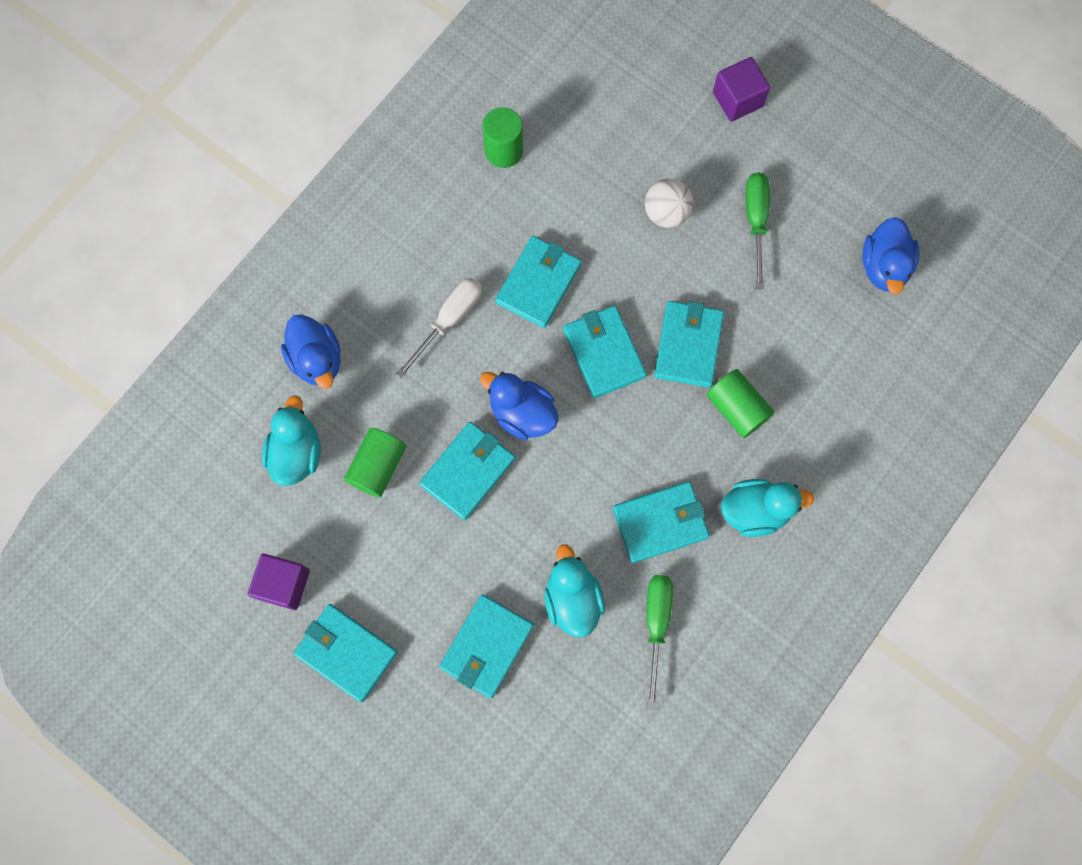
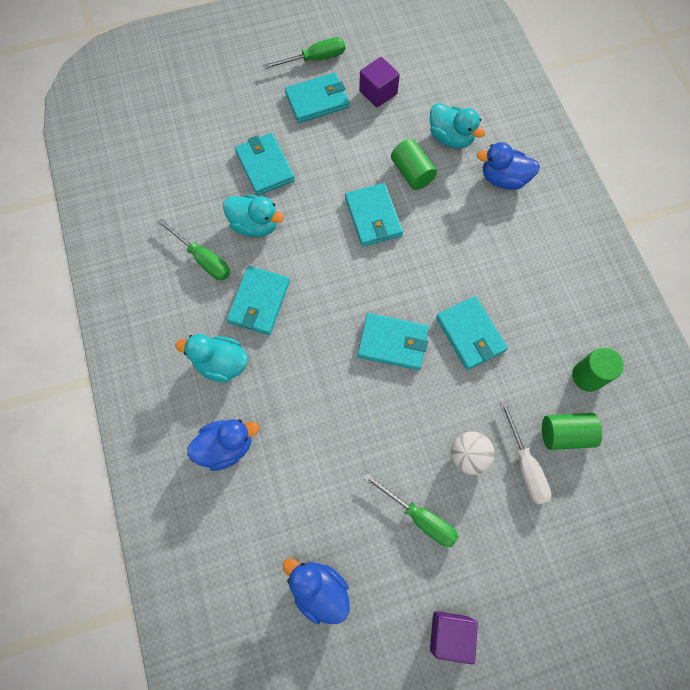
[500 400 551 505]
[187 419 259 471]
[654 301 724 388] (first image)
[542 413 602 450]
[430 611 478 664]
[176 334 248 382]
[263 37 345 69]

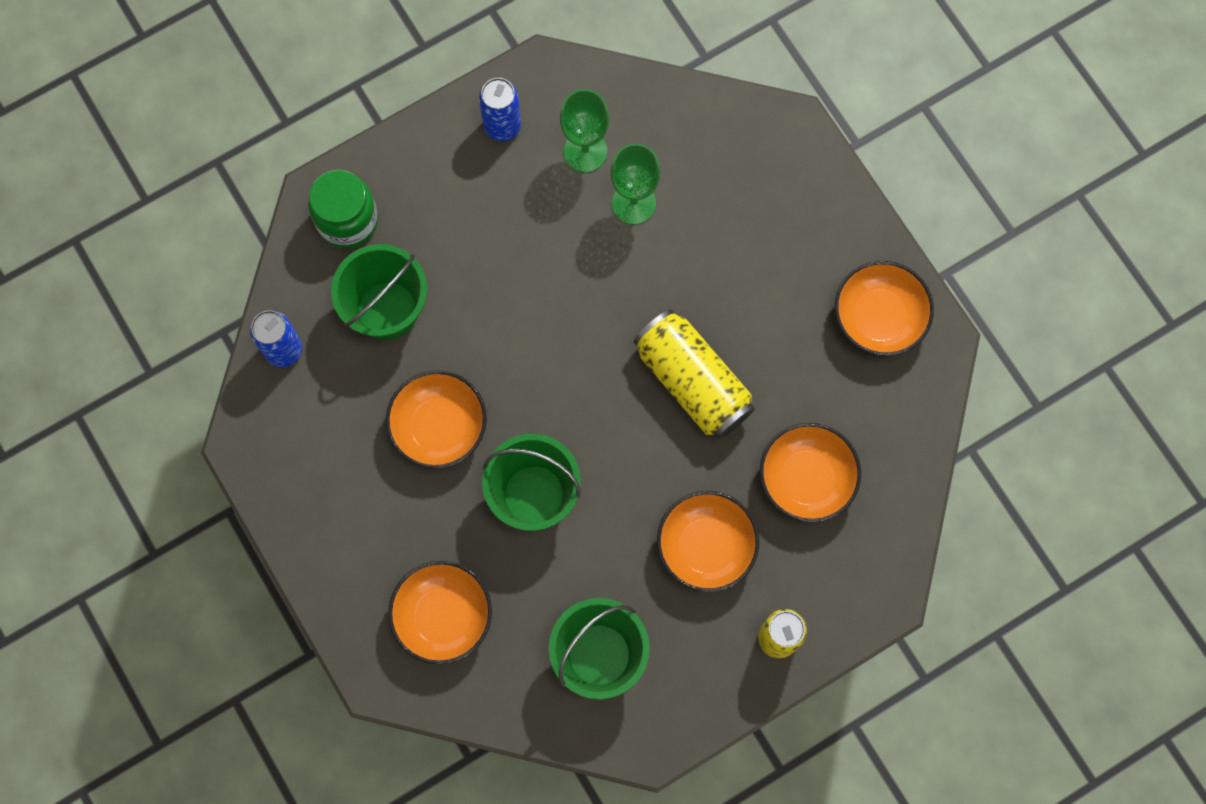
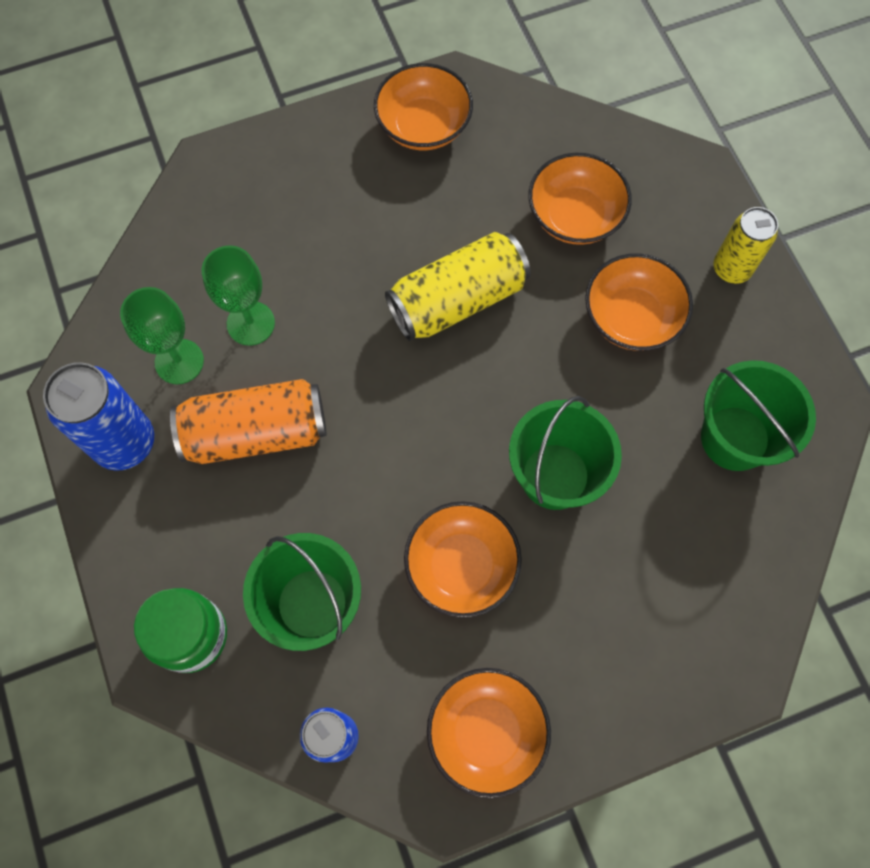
[427 668 551 798]
[43 362 154 471]
[170 379 326 464]

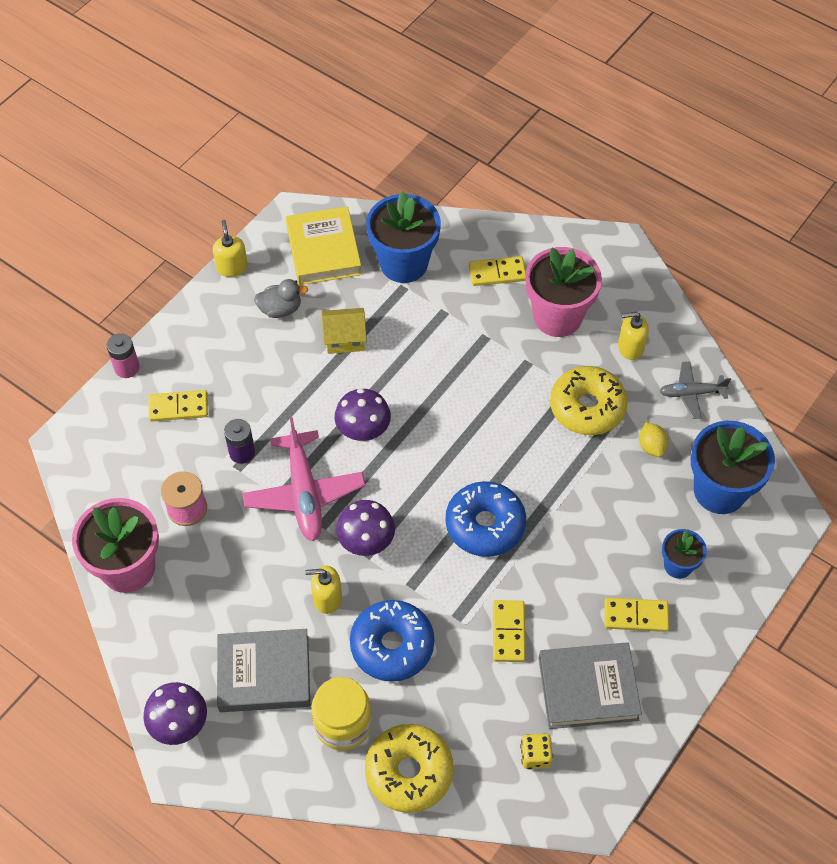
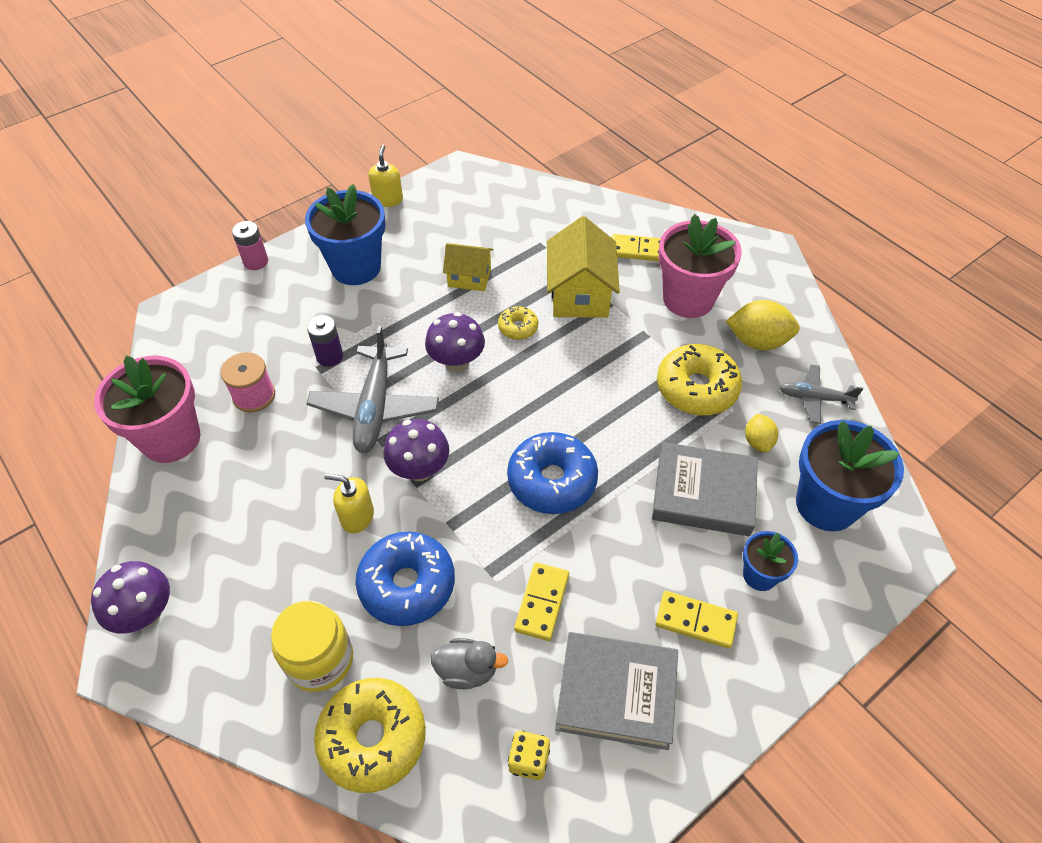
[148 390 208 422] (first image)
[652 442 758 536]
[306 326 439 453]
[430 638 508 689]
[286 206 362 285] (first image)
[305 184 385 285]
[726 300 800 351]
[498 306 538 340]
[547 216 620 318]

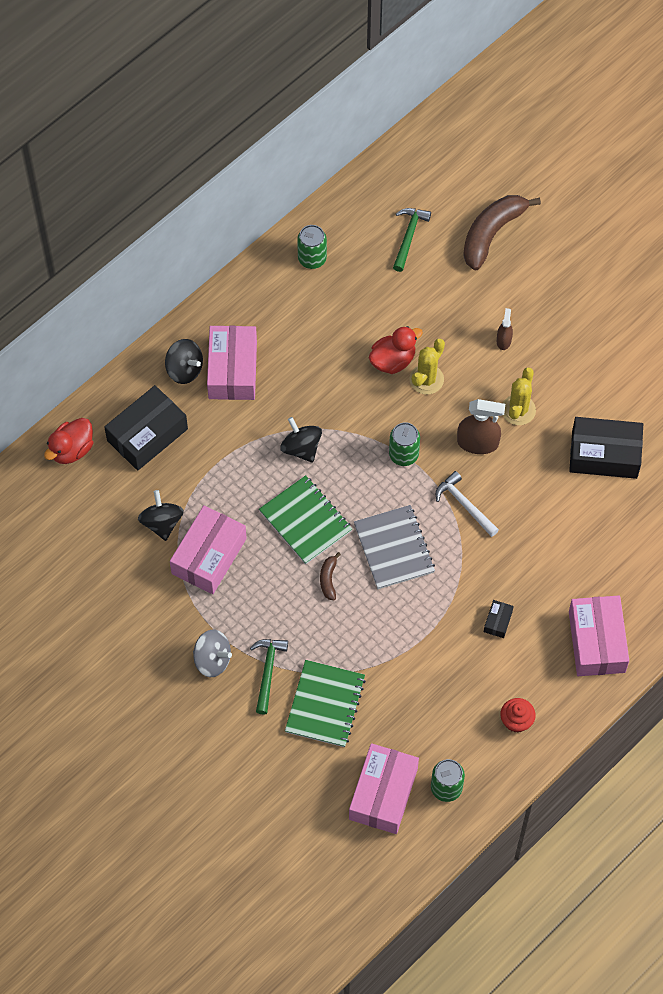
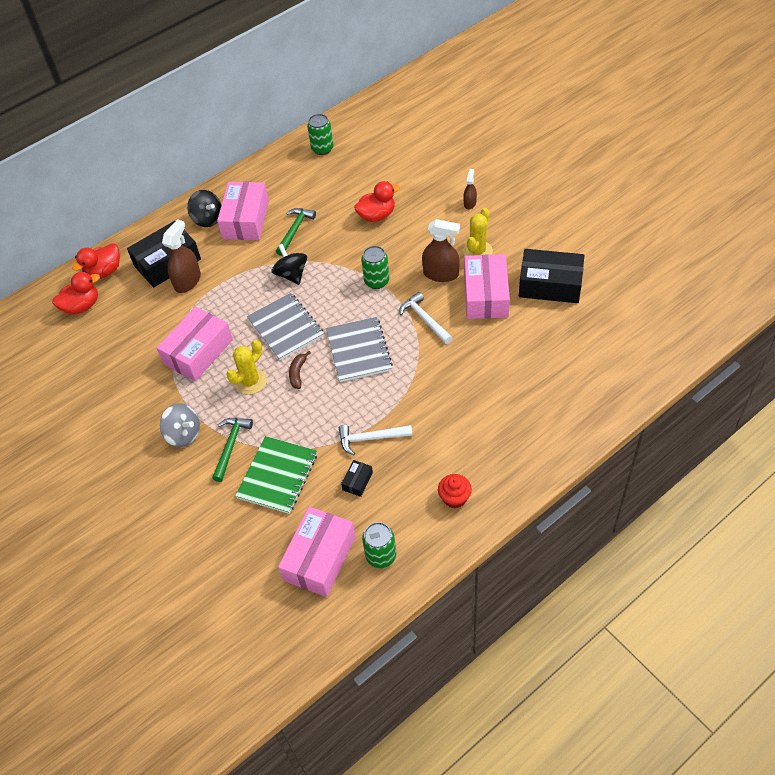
[138 490 184 541] (first image)
[247 293 324 360]
[276 208 316 256]
[226 340 267 395]
[463 195 541 271] (first image)
[341 460 373 497]
[464 254 510 319]
[52 272 100 314]
[162 219 201 293]
[339 425 413 455]

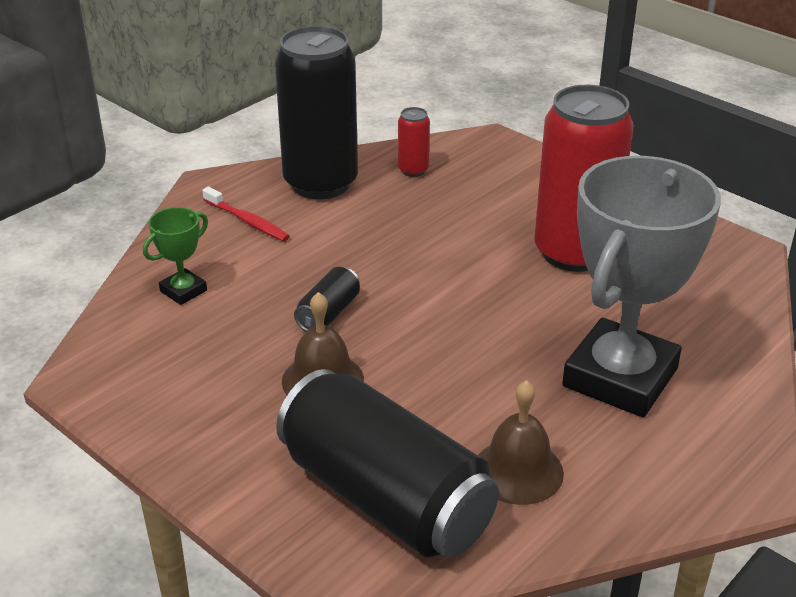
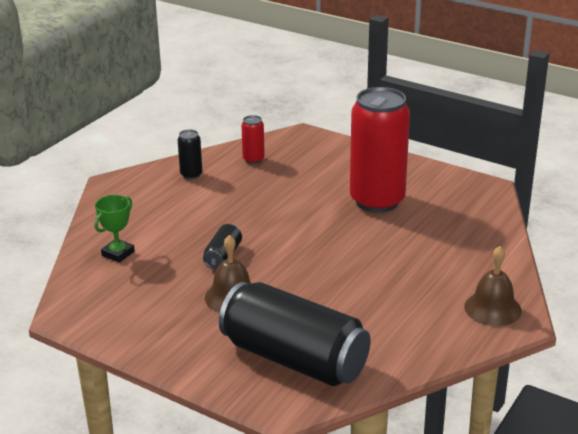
[202 187 290 241] (first image)
[178 130 202 179]
[464 246 522 326]
[562 156 721 417] (first image)

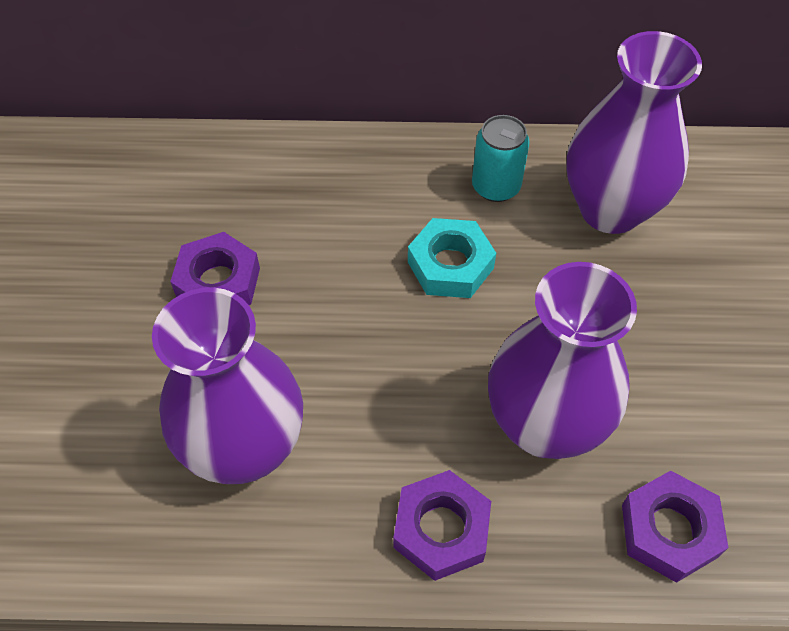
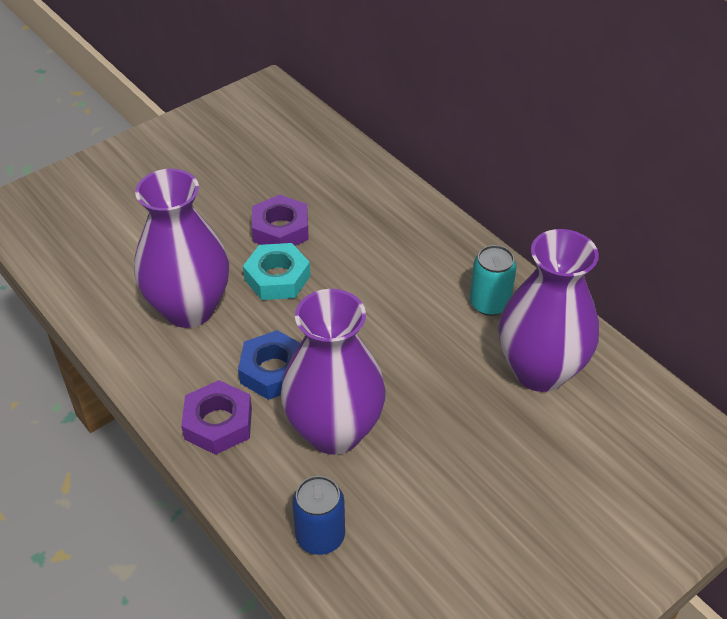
[243 243 310 300]
[292 476 345 555]
[238 330 300 400]

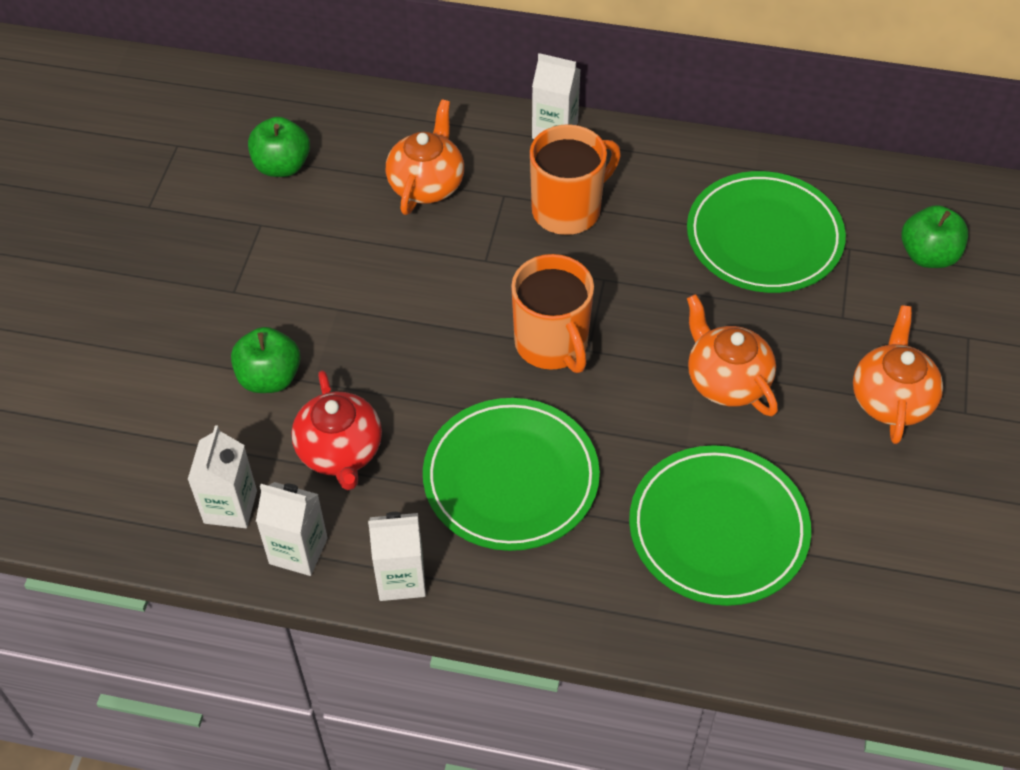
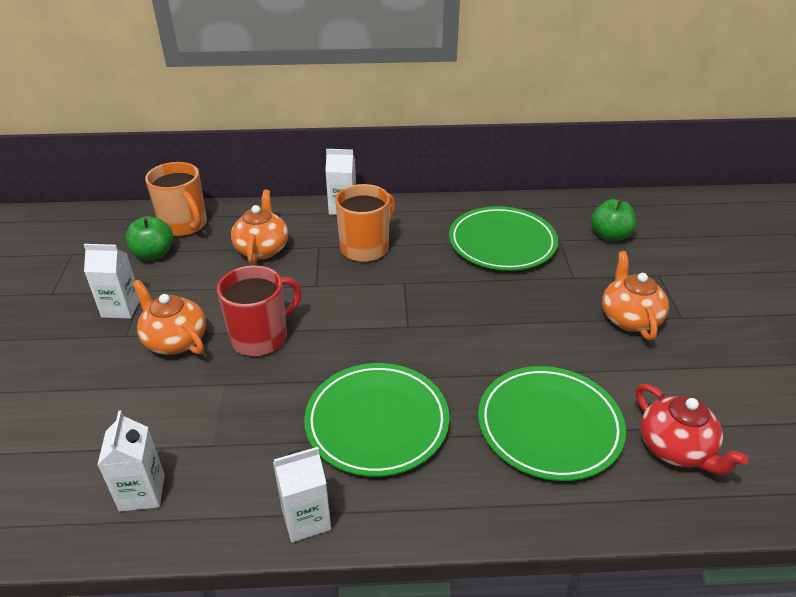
[231 327 301 393] (first image)
[84 244 139 319]
[636 384 748 475]
[145 162 207 237]
[132 280 206 355]
[217 265 302 357]

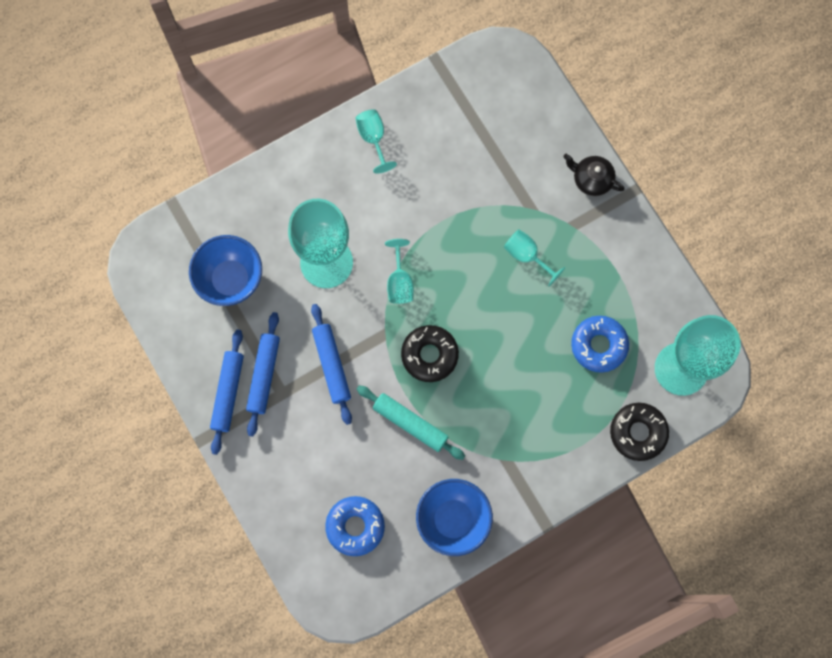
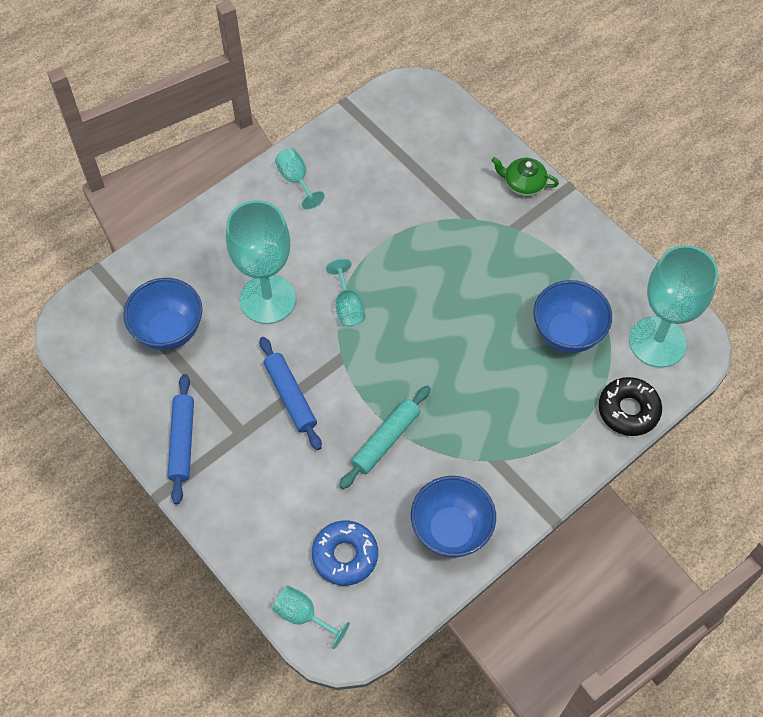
[246 312 280 437] (first image)
[339 386 431 489]
[401 325 459 382] (first image)
[273 585 350 649]
[491 157 559 196]
[533 280 612 353]

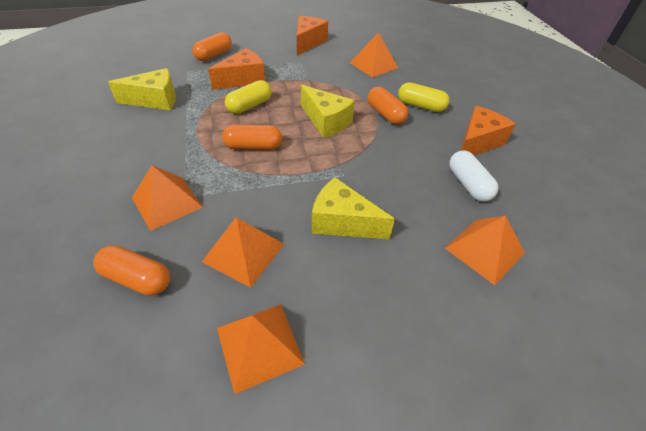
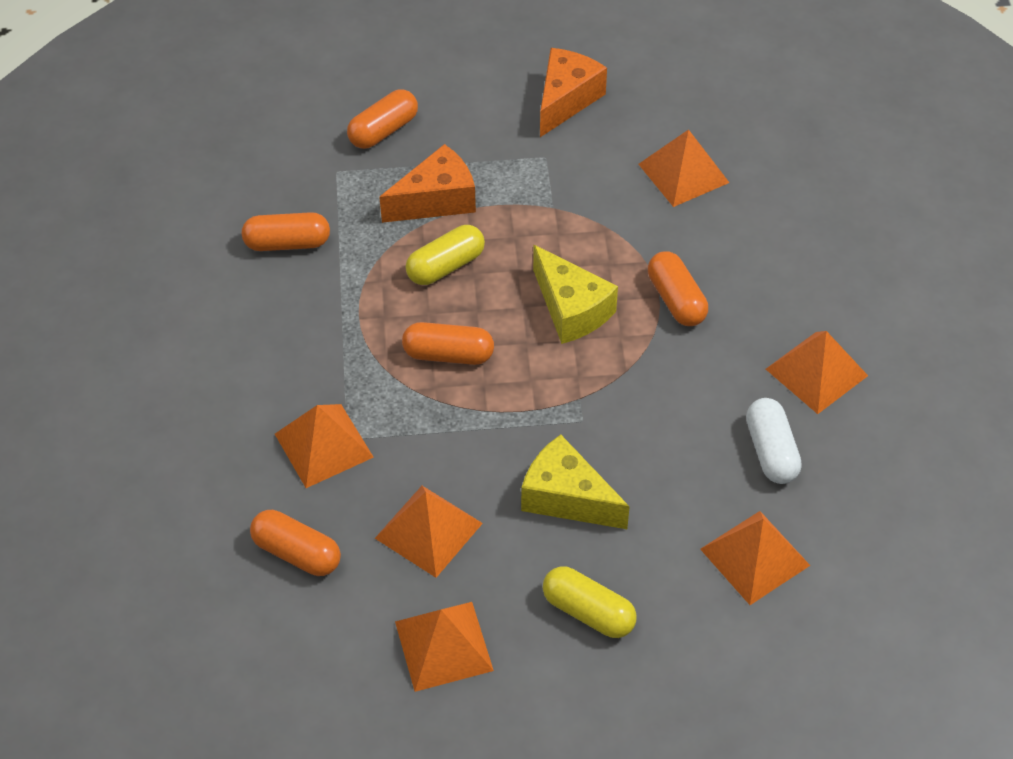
[242 212 330 251]
[543 566 637 638]
[766 331 868 414]

